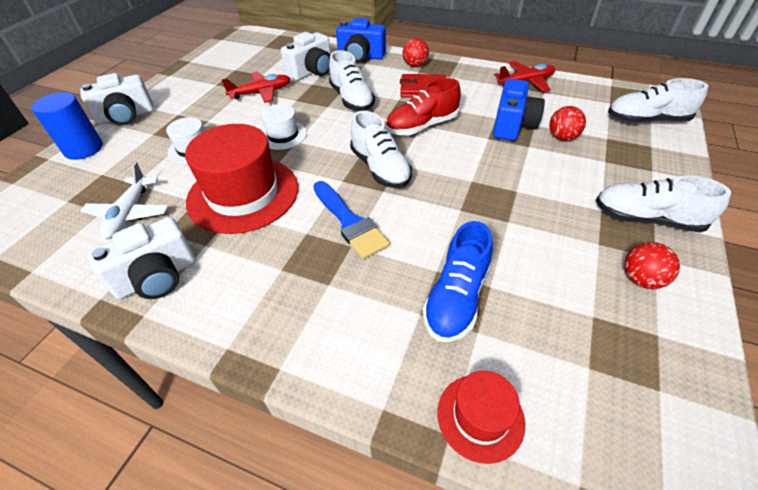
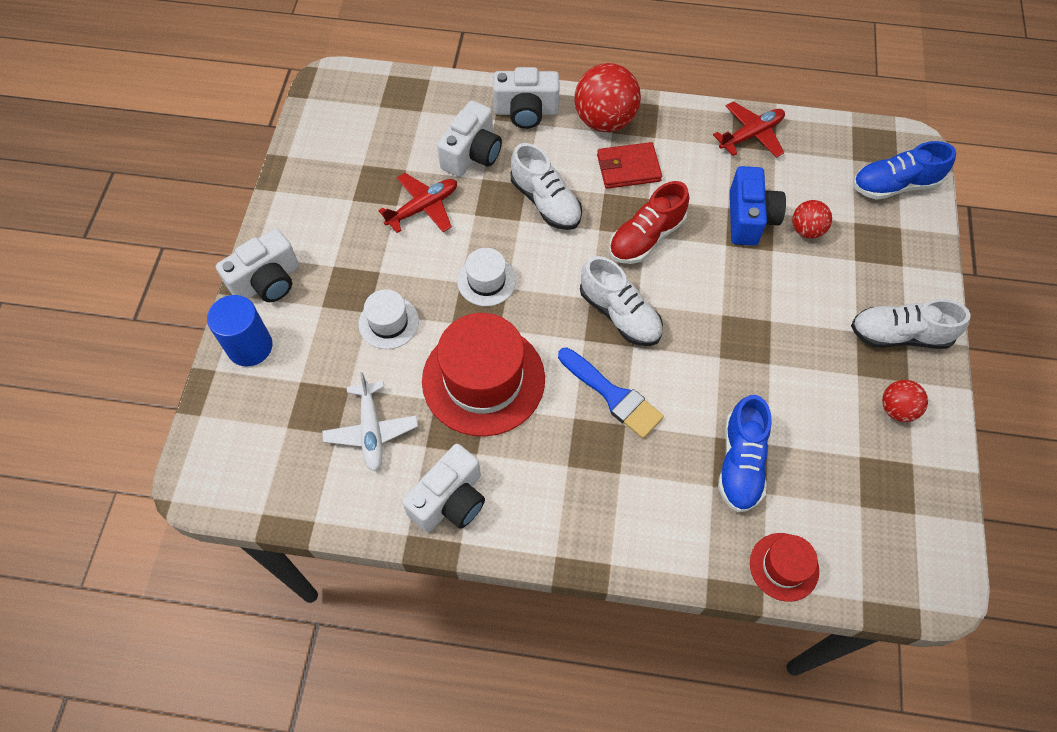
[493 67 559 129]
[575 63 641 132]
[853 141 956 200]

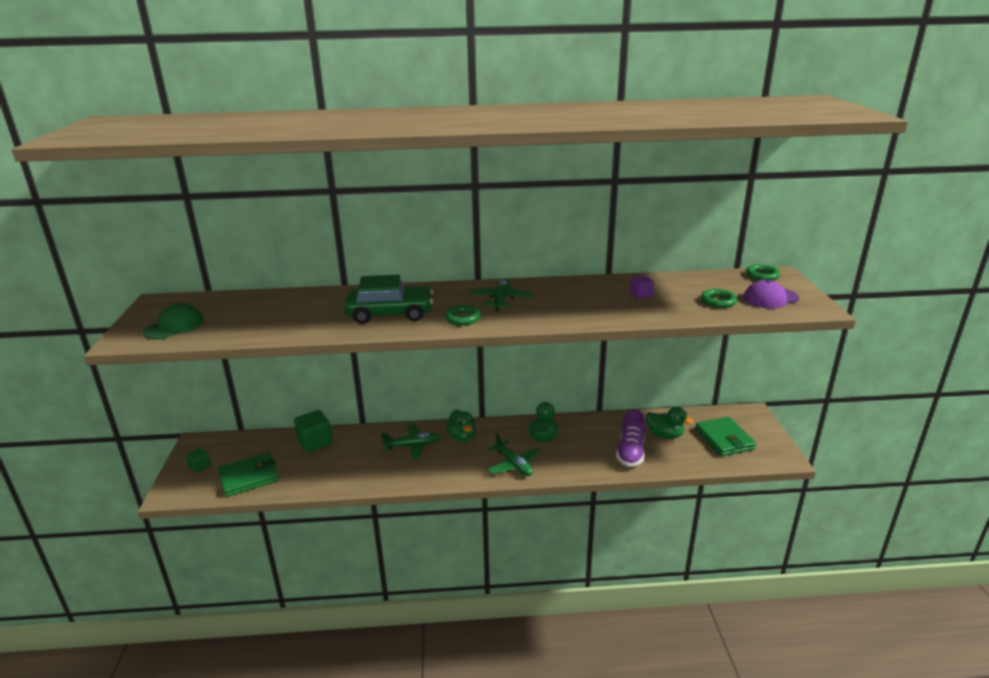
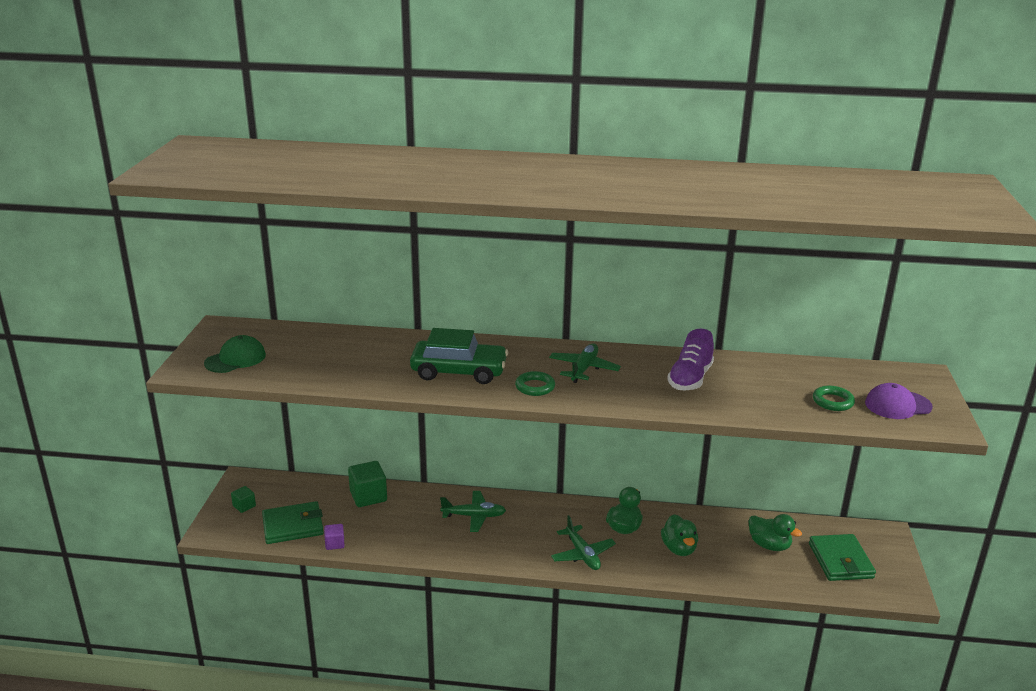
[661 514 698 556]
[667 329 714 390]
[324 524 344 550]
[746 264 780 281] (first image)

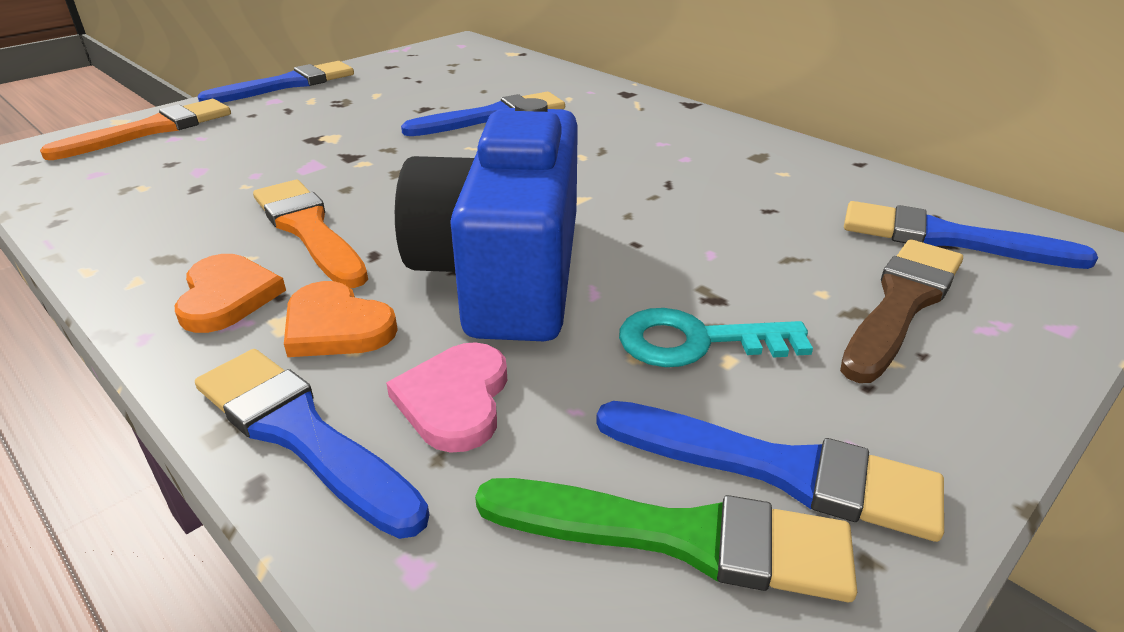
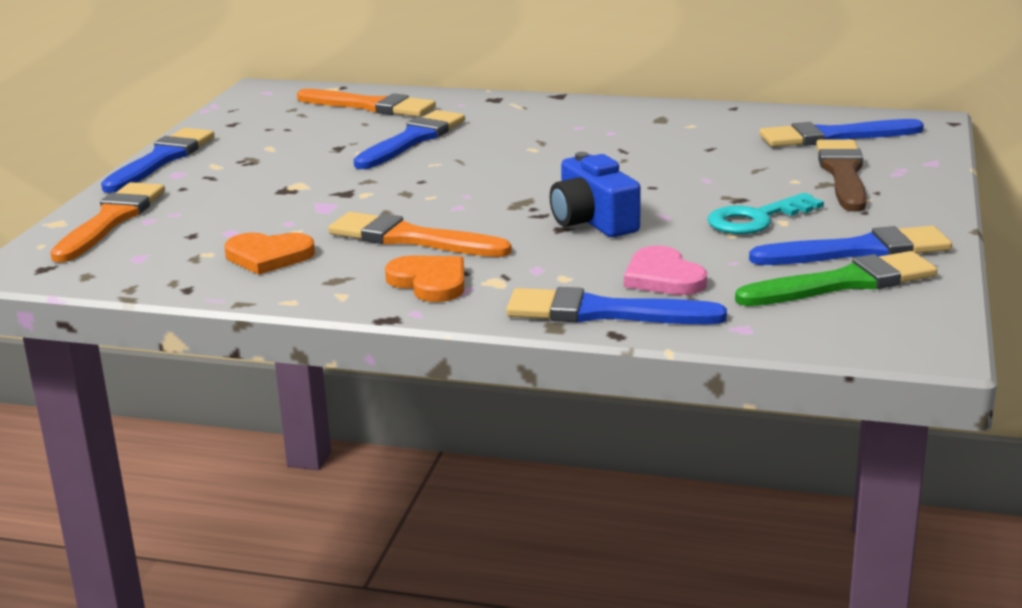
[224 233 315 275]
[550 152 641 237]
[297 89 436 117]

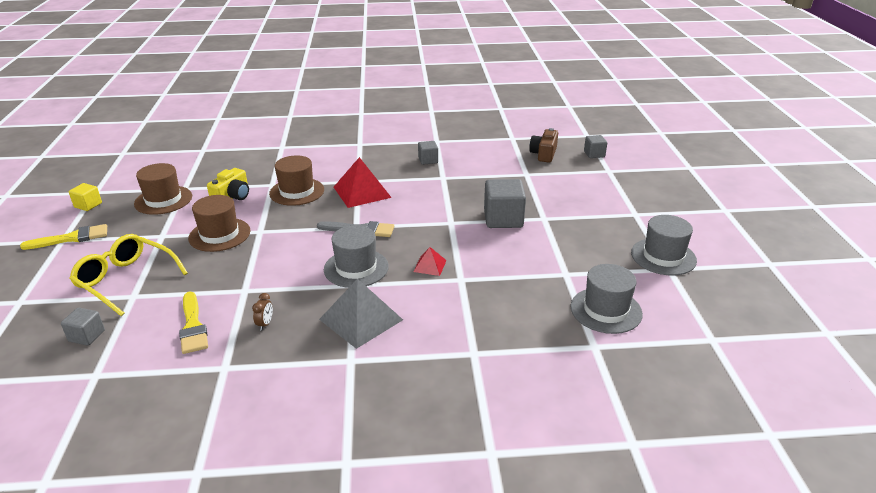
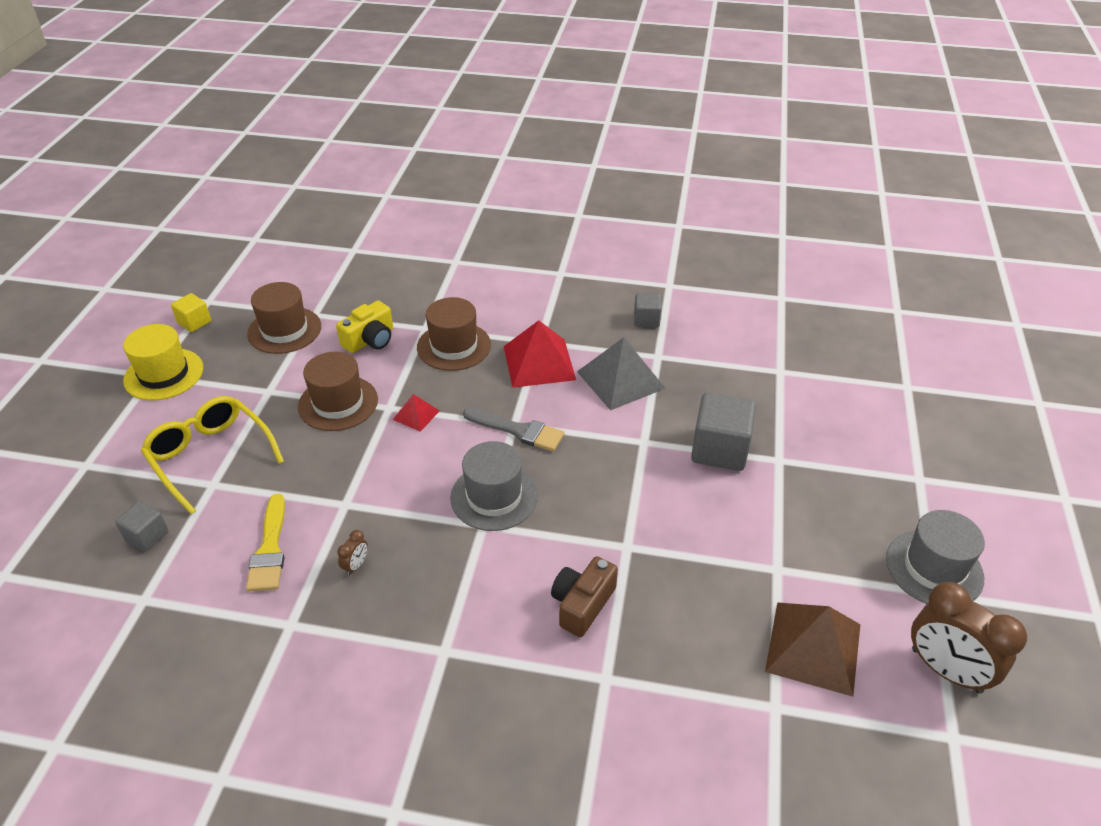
[123 324 203 401]
[577 337 666 410]
[393 394 440 432]
[551 556 618 637]
[765 602 861 697]
[584 135 607 158] (first image)
[911 582 1027 694]

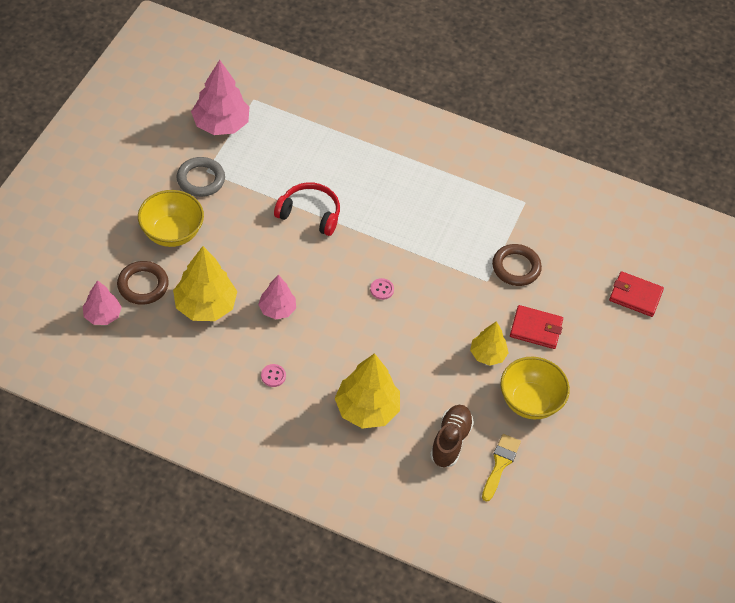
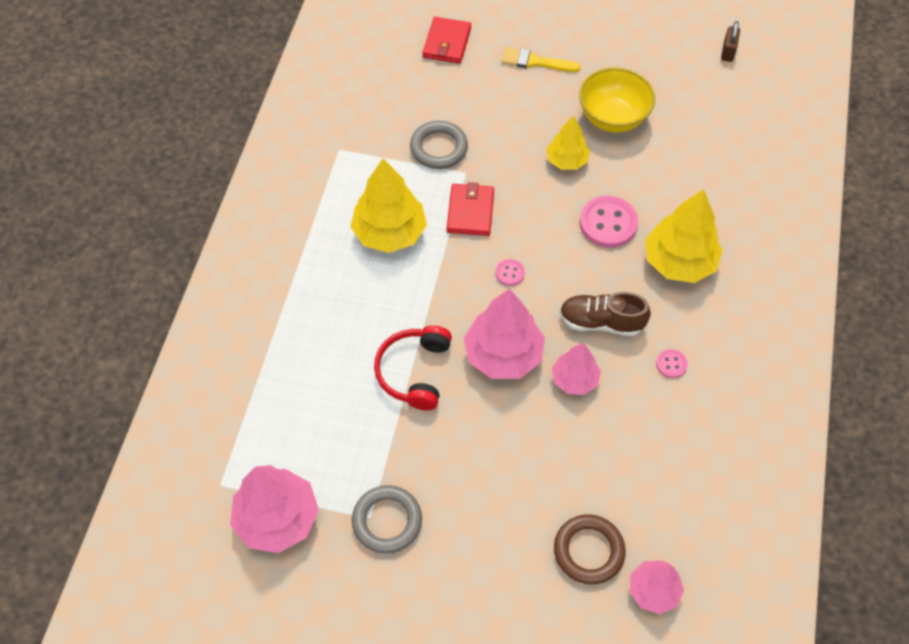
[138 190 204 247] (first image)
[351 159 427 253]
[560 292 651 336]
[501 47 580 72]
[410 121 468 169]
[447 182 494 236]
[464 289 545 379]
[579 196 638 248]
[721 21 740 62]

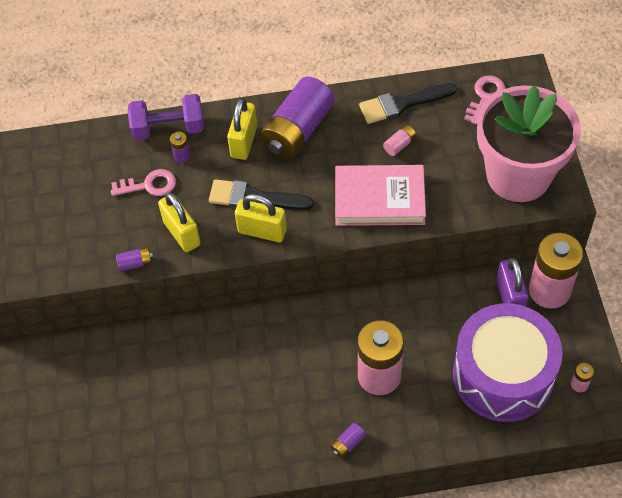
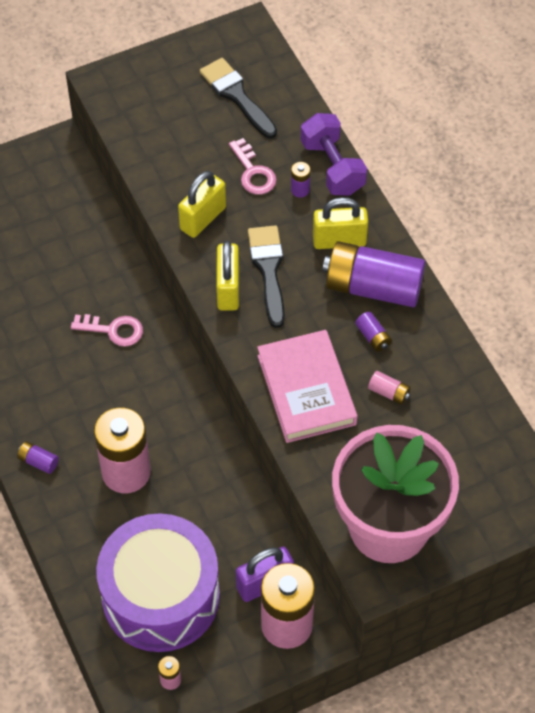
[355 312 392 352]
[200 58 277 138]
[71 314 143 347]

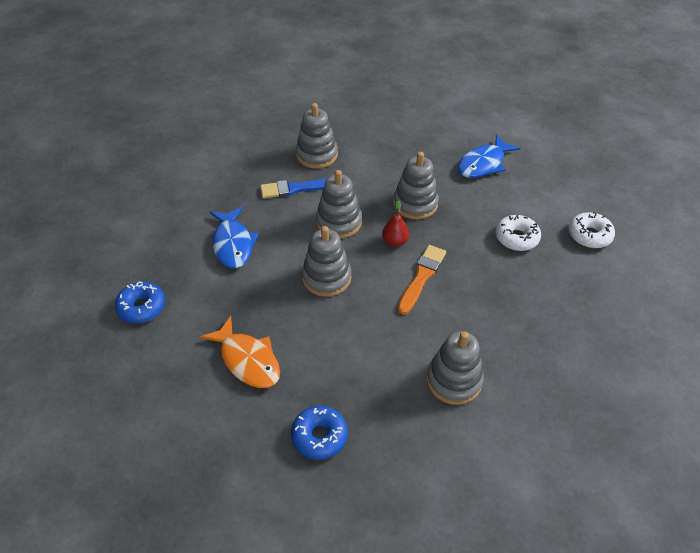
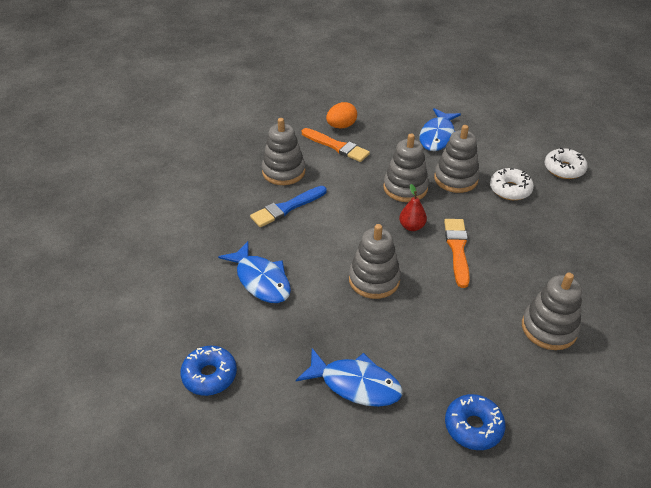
[296 348 403 407]
[434 125 480 193]
[302 128 370 162]
[326 102 357 128]

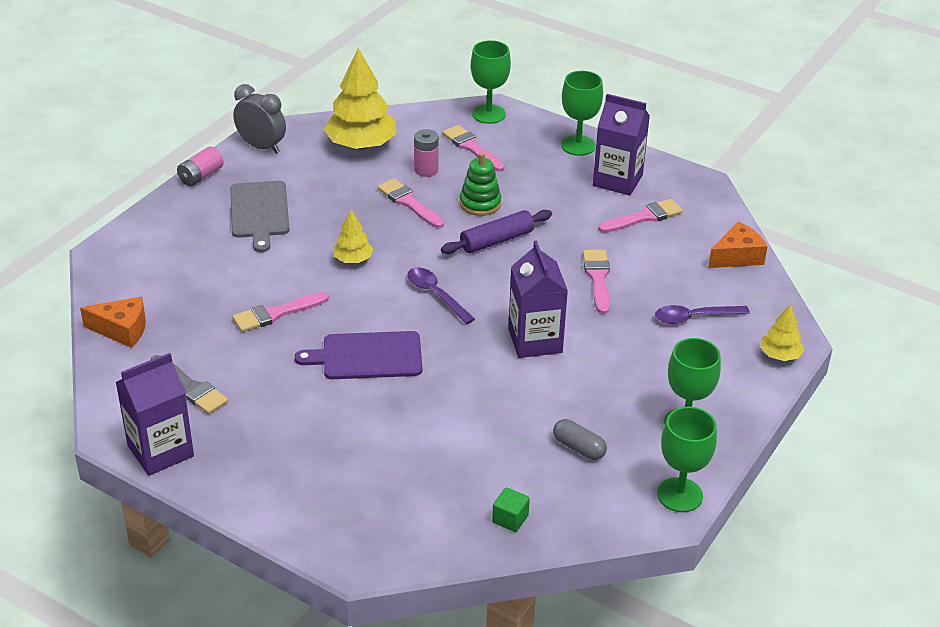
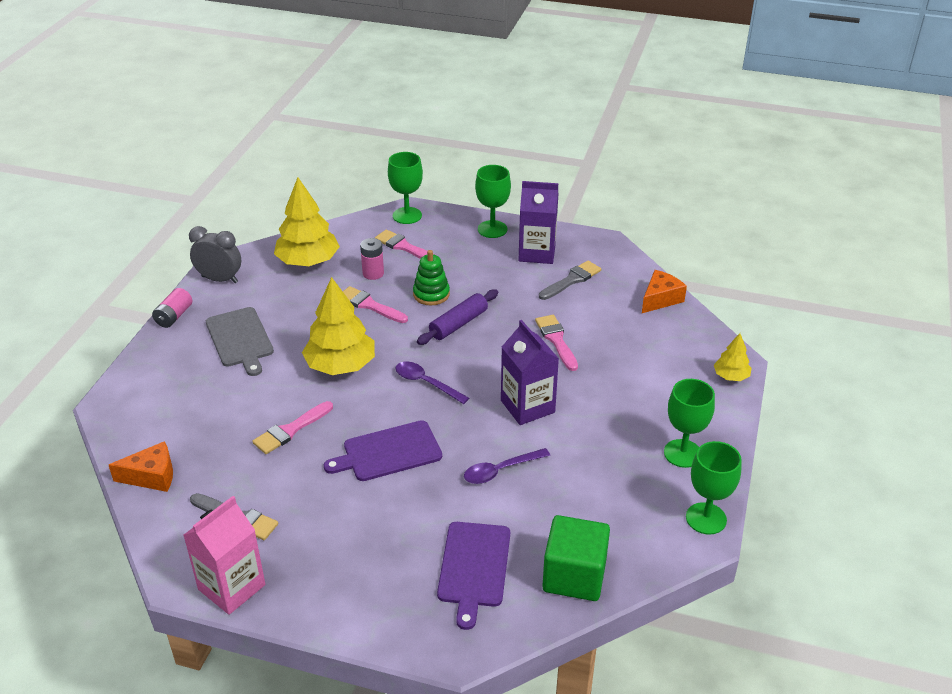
[183 496 265 615]
[302 277 375 375]
[542 515 610 601]
[553 419 607 460] (first image)
[539 261 601 300]
[464 448 550 484]
[437 522 510 630]

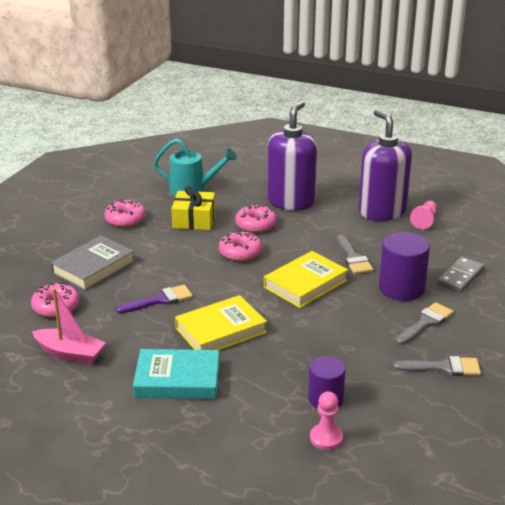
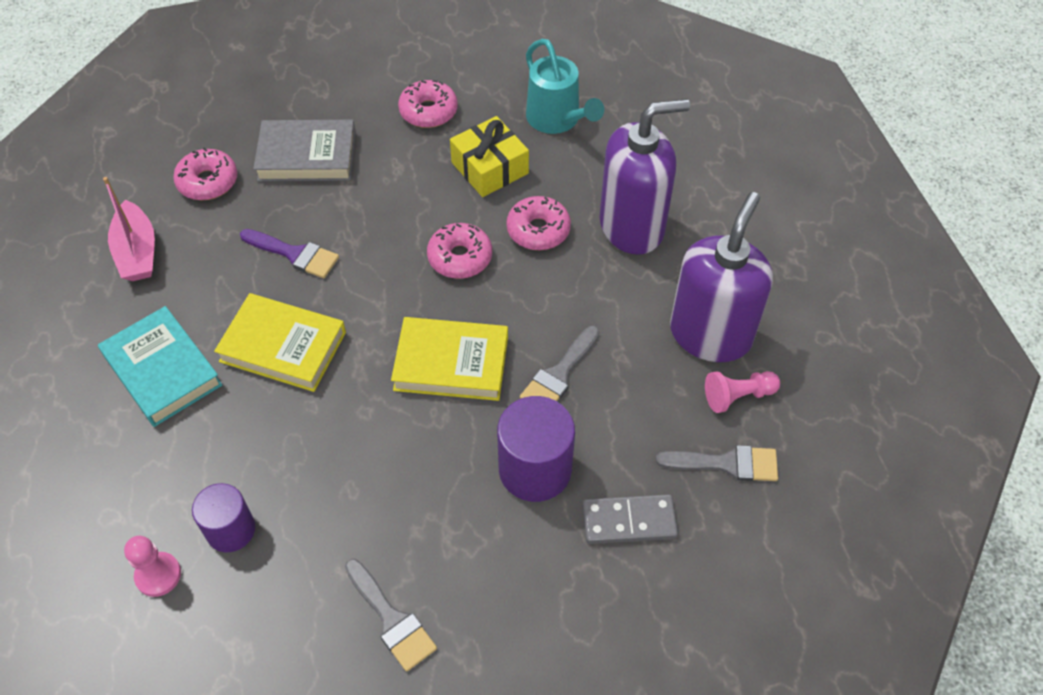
[656 445 778 481]

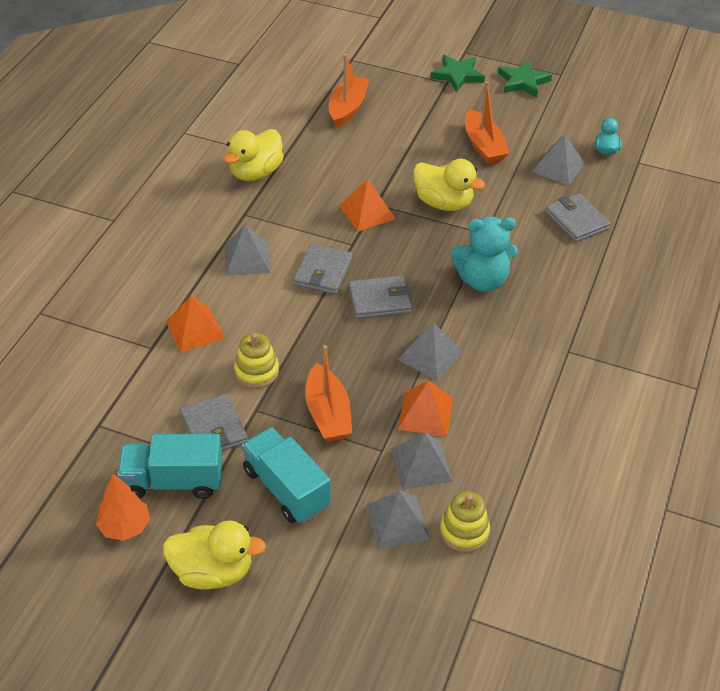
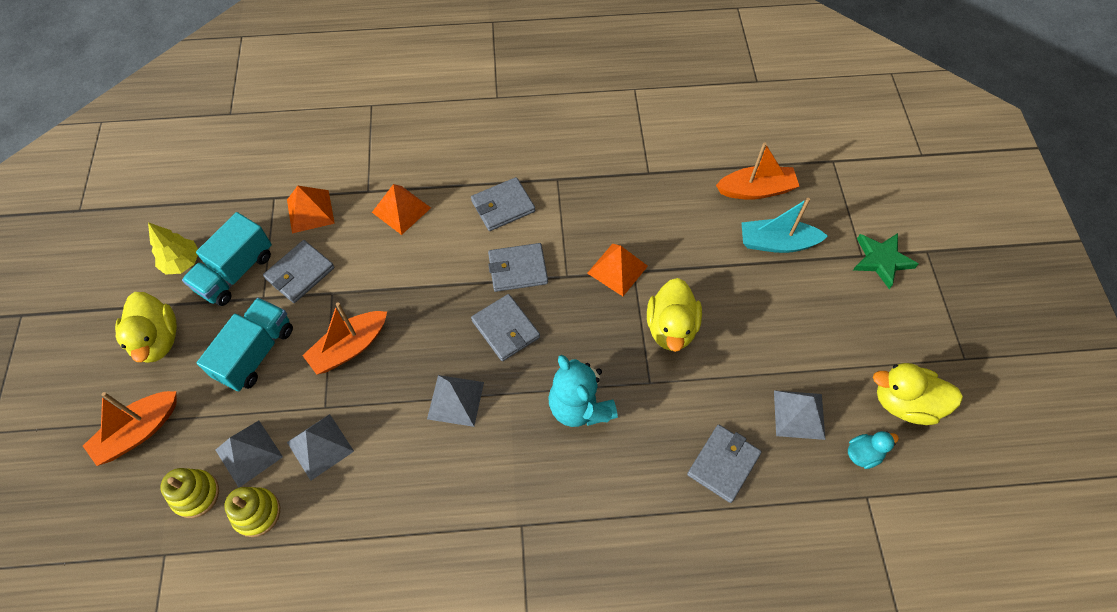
[148 222 198 275]
[182 212 272 306]
[873 363 963 425]
[471 177 535 231]
[160 468 219 518]
[287 186 335 233]
[83 391 176 466]
[498 60 552 98] (first image)
[741 198 828 253]

